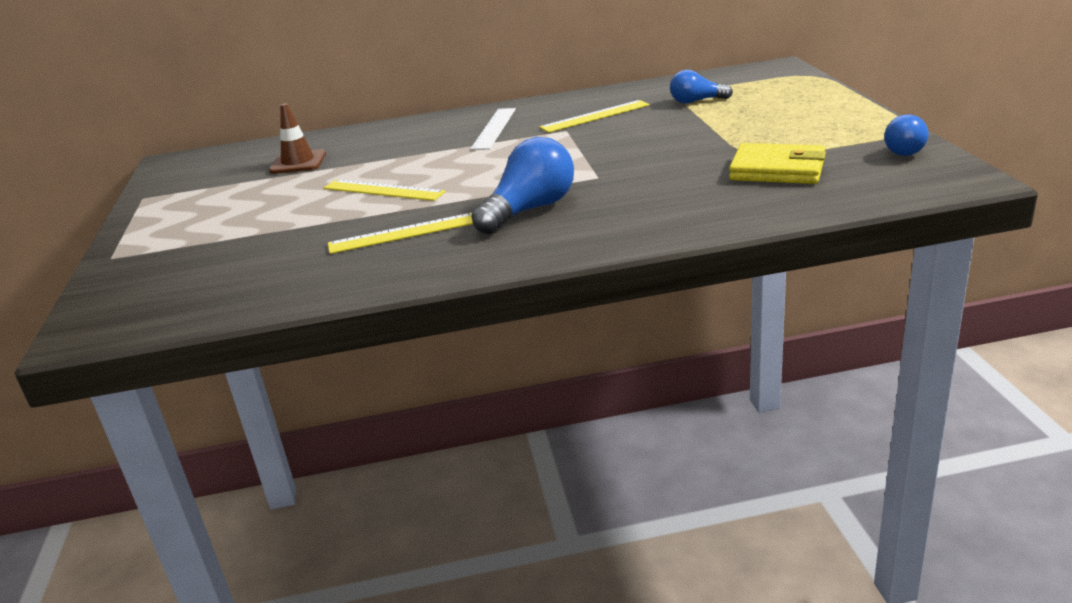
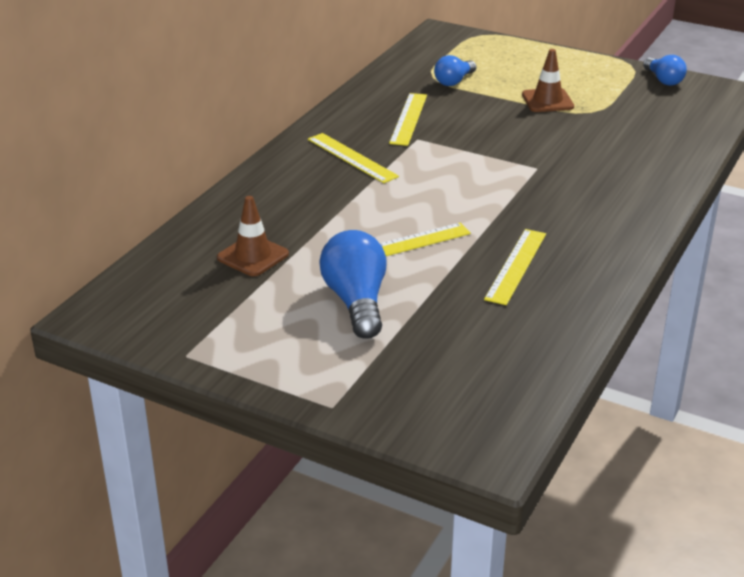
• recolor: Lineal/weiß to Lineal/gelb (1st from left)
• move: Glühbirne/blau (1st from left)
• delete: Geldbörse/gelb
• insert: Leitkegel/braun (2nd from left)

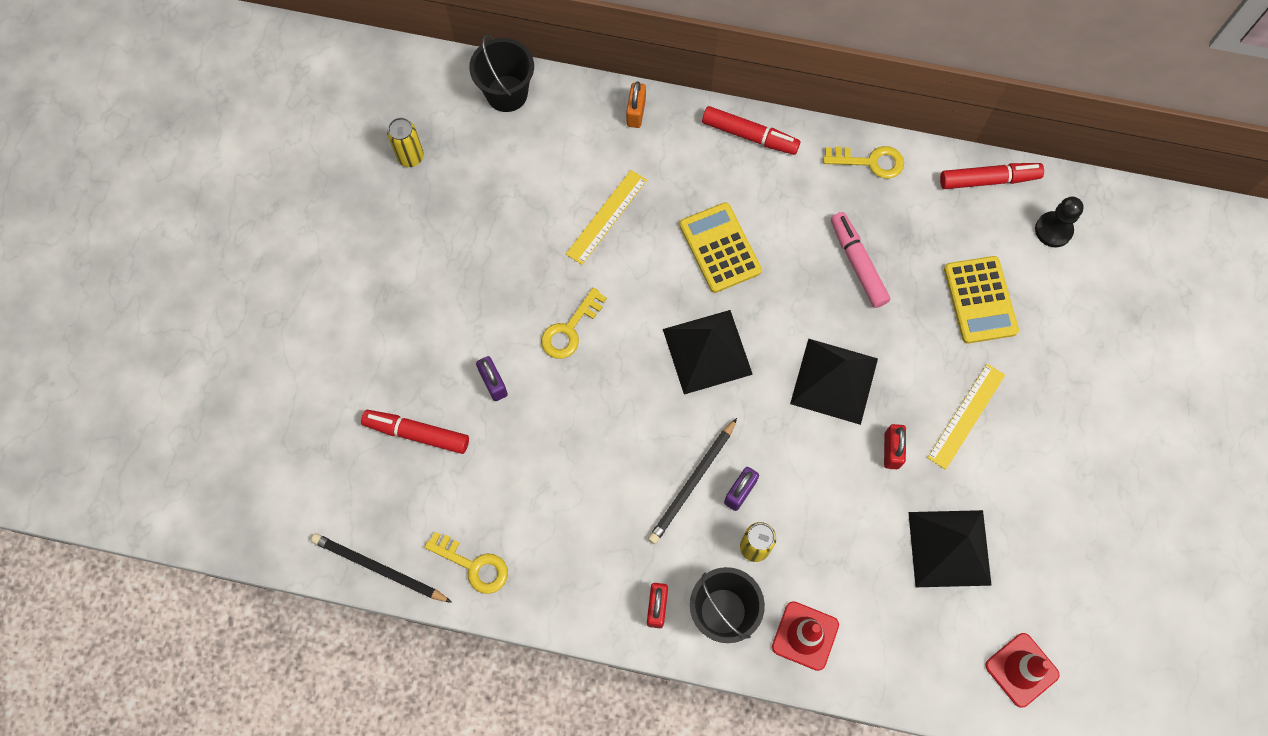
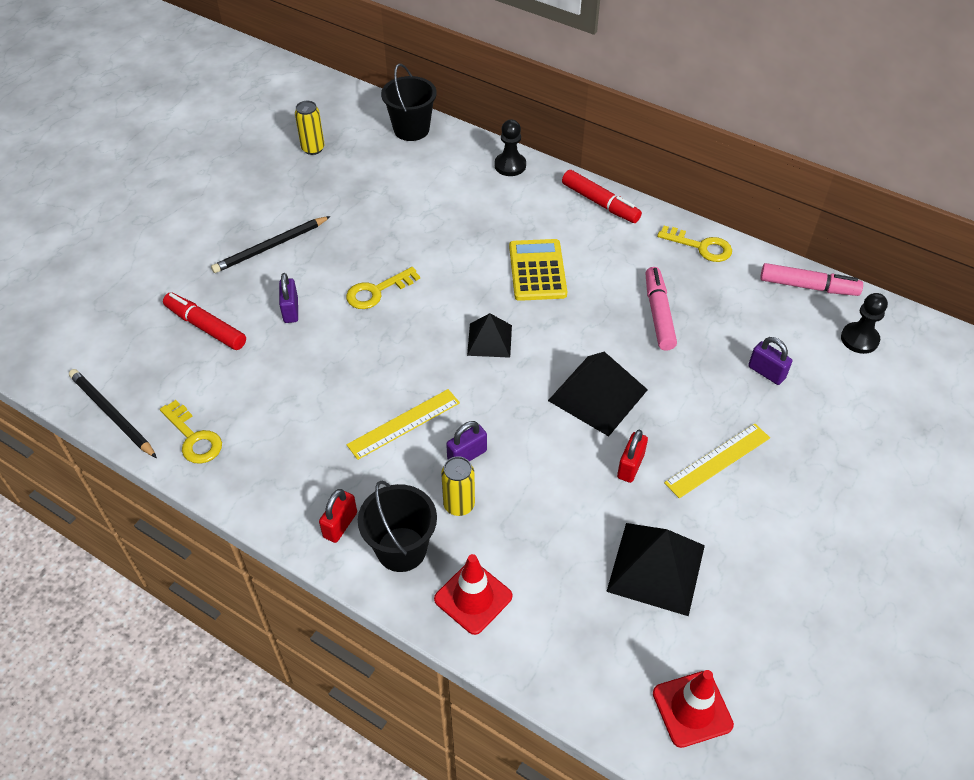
• replace: Vorhängeschloss/orange to Bauer/schwarz (1st from left)
• recolor: Filzstift/rot (3rd from left) to Filzstift/rosa (2nd from left)
• move: Lineal/gelb (1st from left)
• replace: Taschenrechner/gelb (2nd from left) to Vorhängeschloss/lila (3rd from left)
• resize: Pyramide/schwarz (1st from left) x0.62
• move: Bleistift/schwarz (2nd from left)

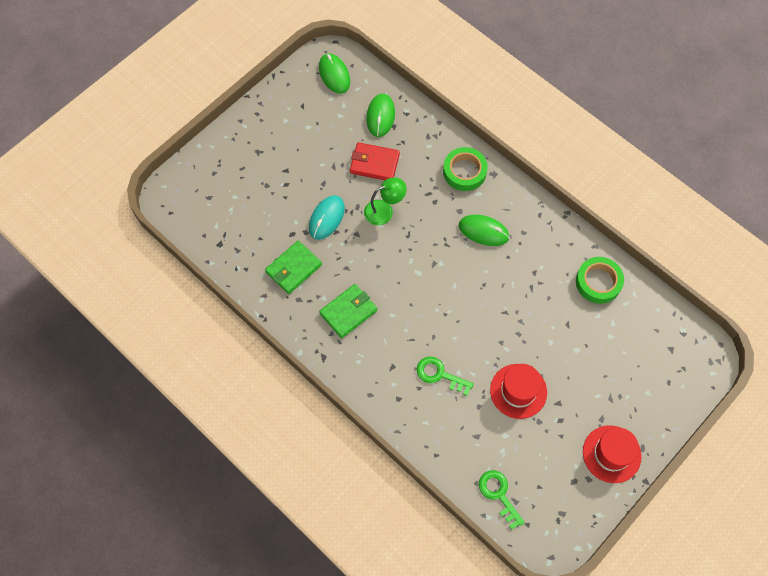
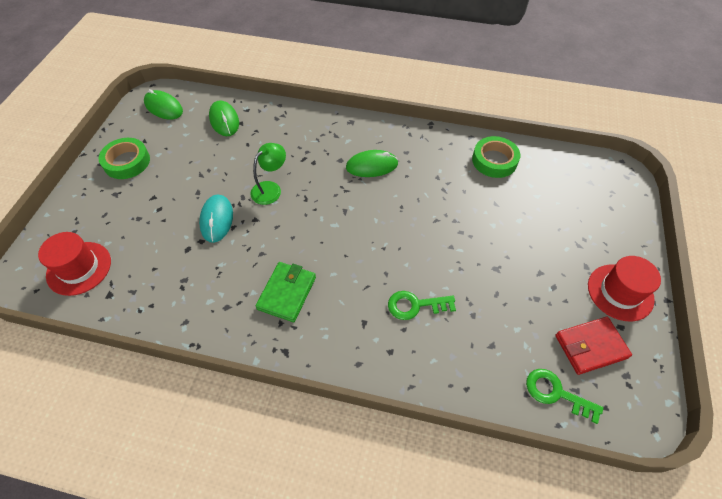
• move: Geldbörse/rot
• move: Klebeband/grün (1st from left)
• delete: Geldbörse/grün (1st from left)
• move: Hut/rot (1st from left)

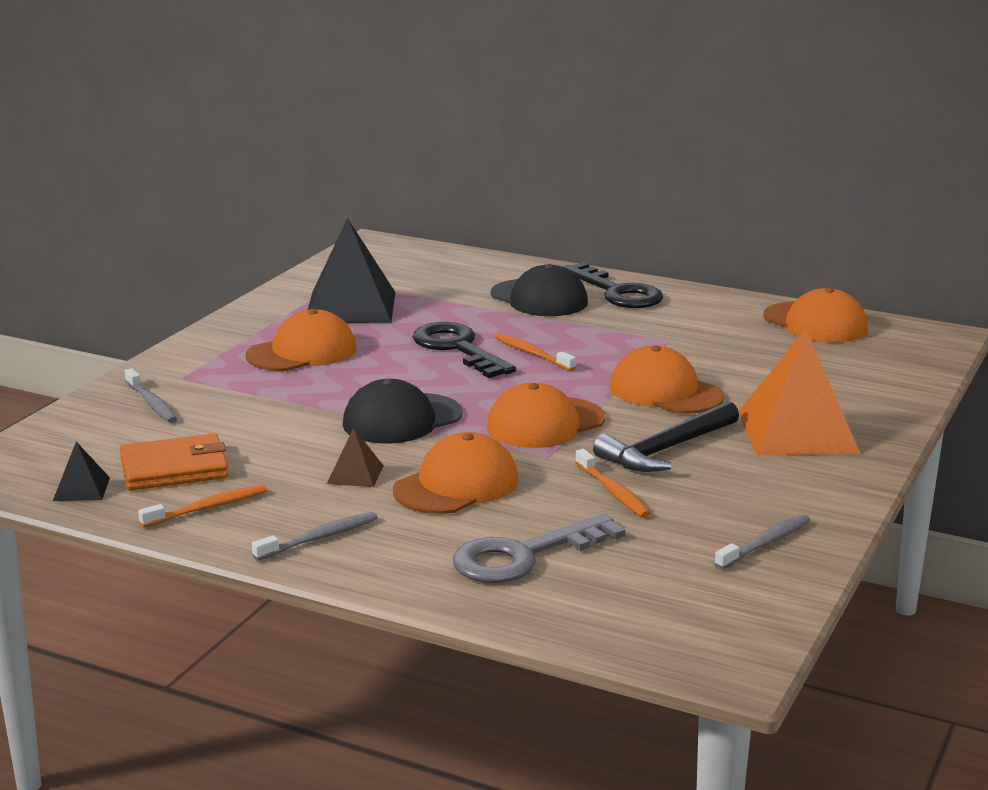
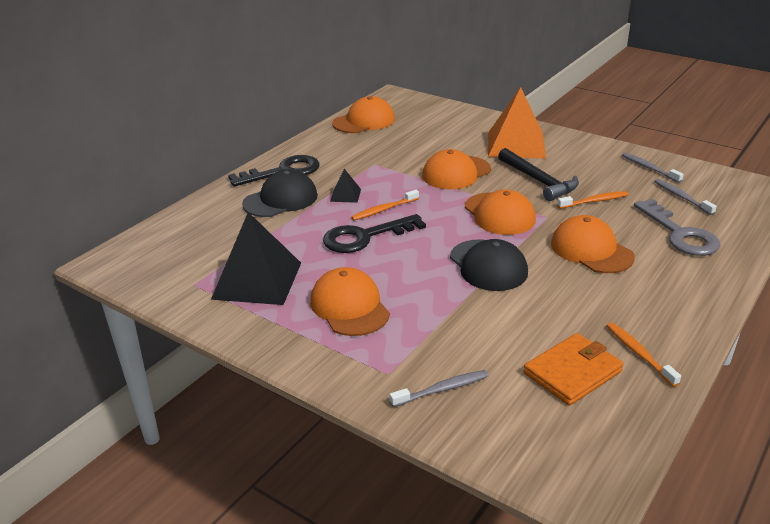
• delete: Pyramide/braun
• rotate: Geldbörse/orange 60 degrees clockwise
• move: Pyramide/schwarz (1st from left in the first image) to Pyramide/schwarz (2nd from left)
• move: Zahnbürste/grau (2nd from left in the first image) to Zahnbürste/grau (3rd from left)

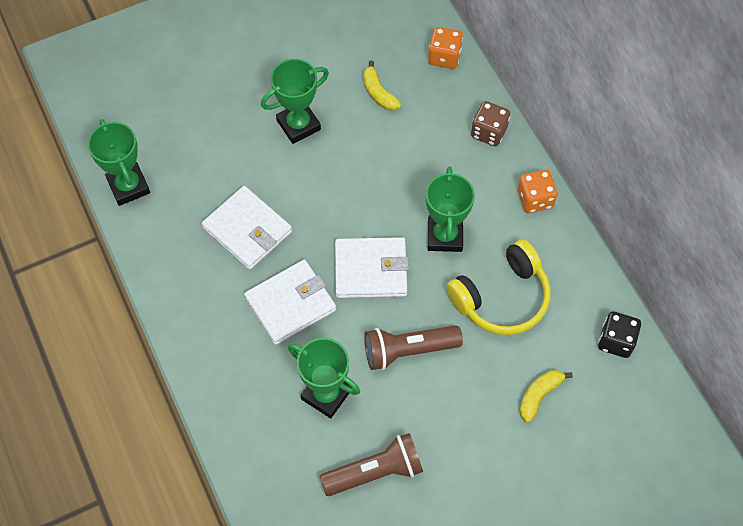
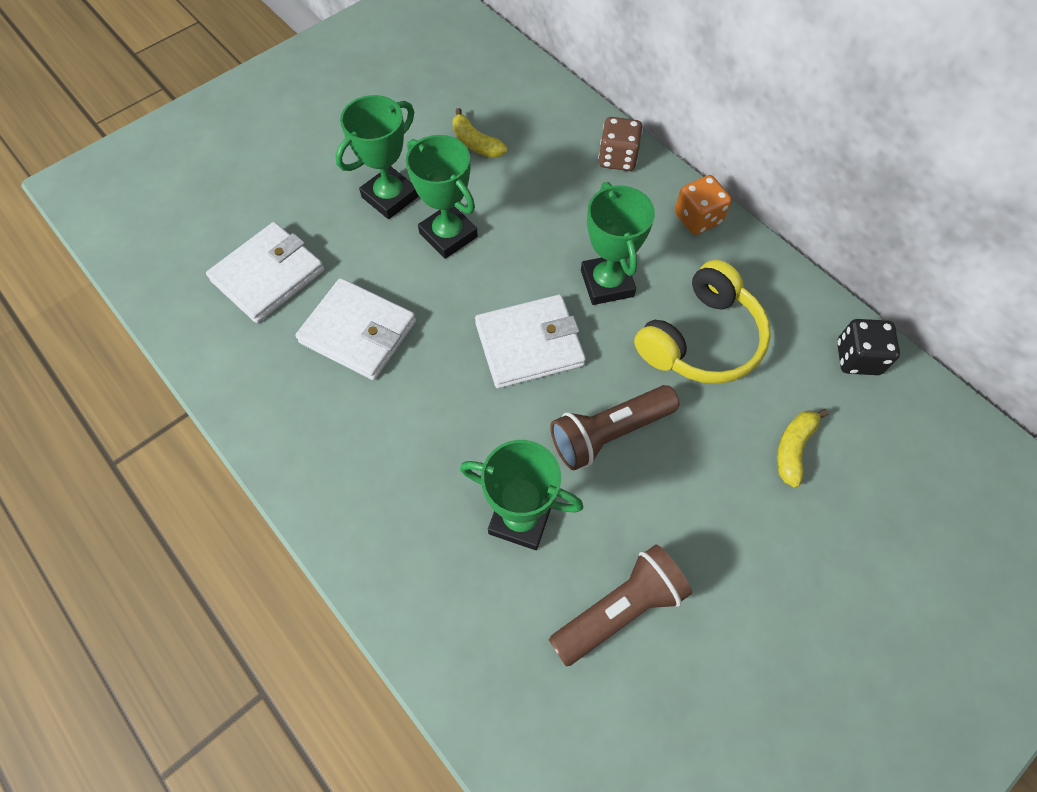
• delete: Spielwürfel/orange (1st from left)
• move: Pokal/grün (1st from left in the first image) to Pokal/grün (2nd from left)
• move: Geldbörse/weiß (2nd from left in the first image) to Geldbörse/weiß (1st from left)

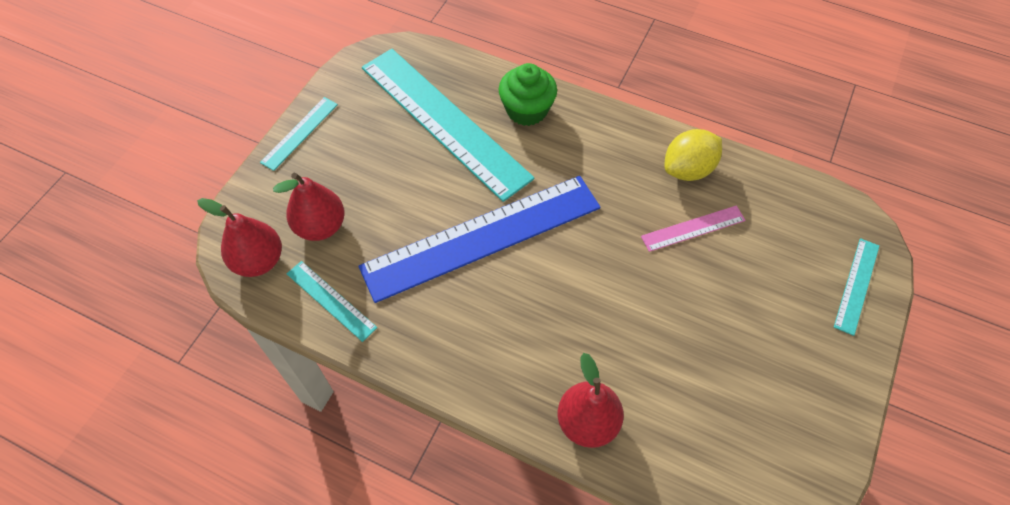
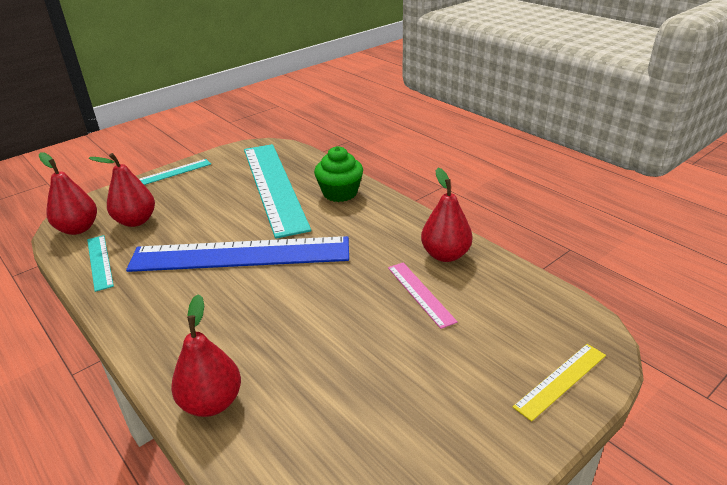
• replace: Zitrone/gelb to Birne/rot (4th from left)
• rotate: Lineal/rosa 60 degrees clockwise
• recolor: Lineal/türkis (4th from left) to Lineal/gelb

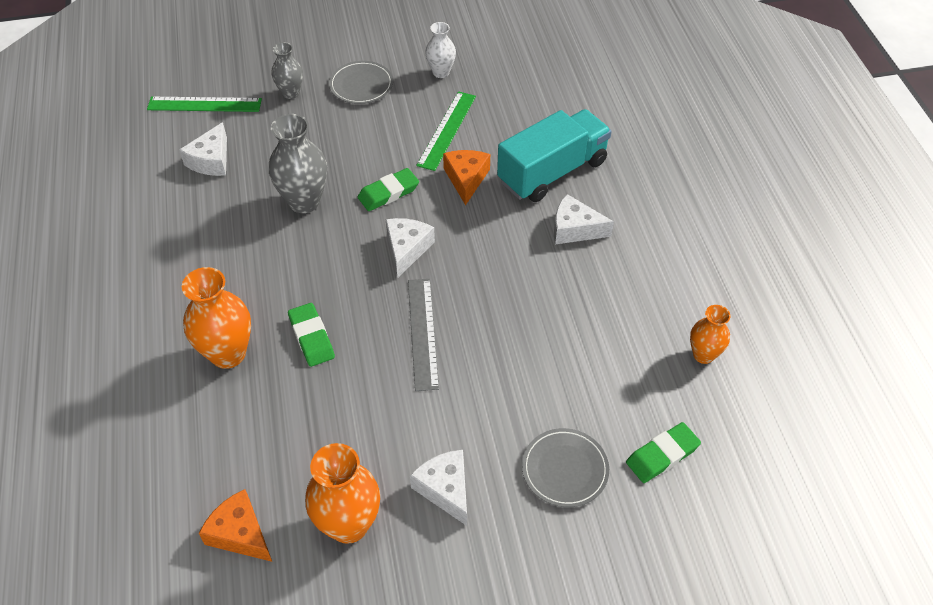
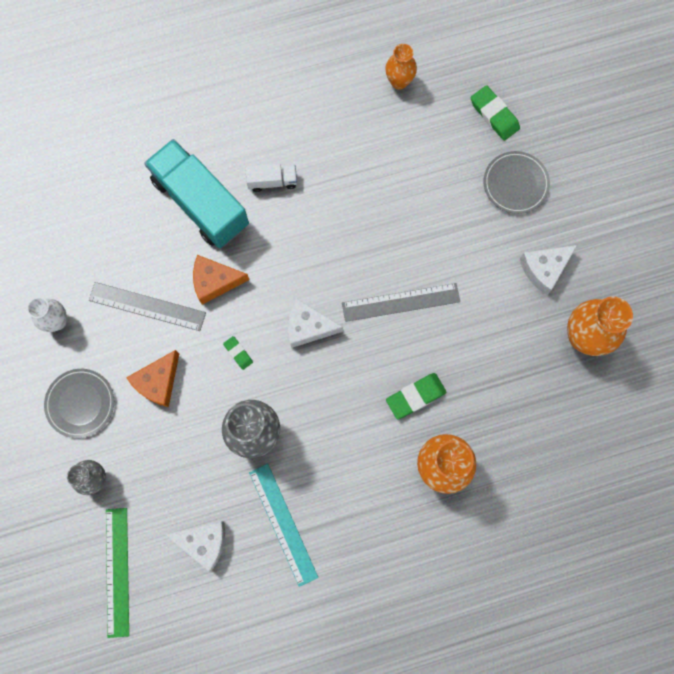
• recolor: Lineal/grün (2nd from left) to Lineal/grau (1st from left)
• resize: Radiergummi/grün (2nd from left in the first image) x0.57
• replace: Käse/weiß (4th from left) to Lastwagen/weiß
• move: Käse/orange (1st from left)
• insert: Lineal/türkis

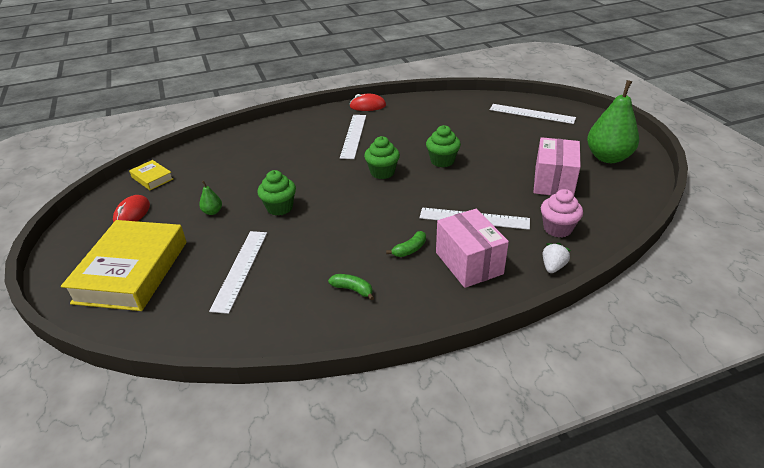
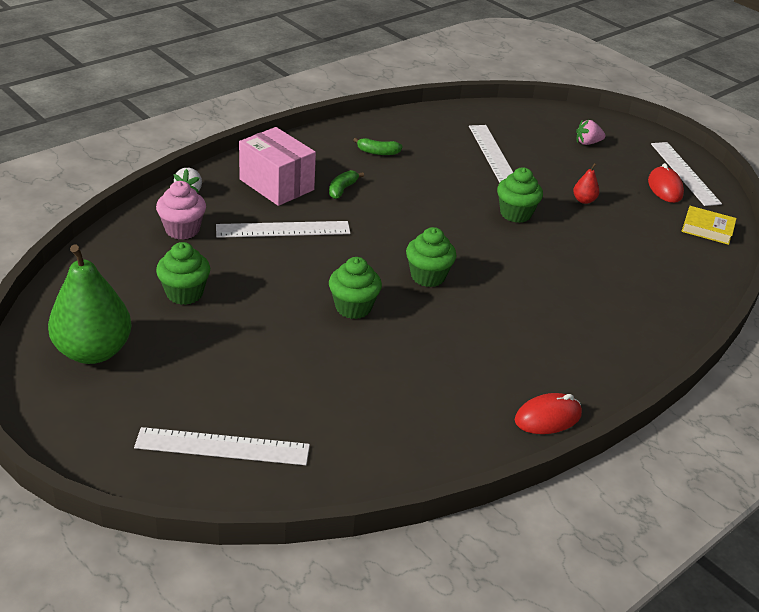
• move: Lineal/weiß (2nd from left in the first image) to Lineal/weiß (4th from left)
• replace: Schachtel/rosa (2nd from left) to Muffin/grün (1st from left)
• recolor: Birne/grün (1st from left) to Birne/rot
• replace: Buch/gelb (1st from left) to Erdbeere/rosa

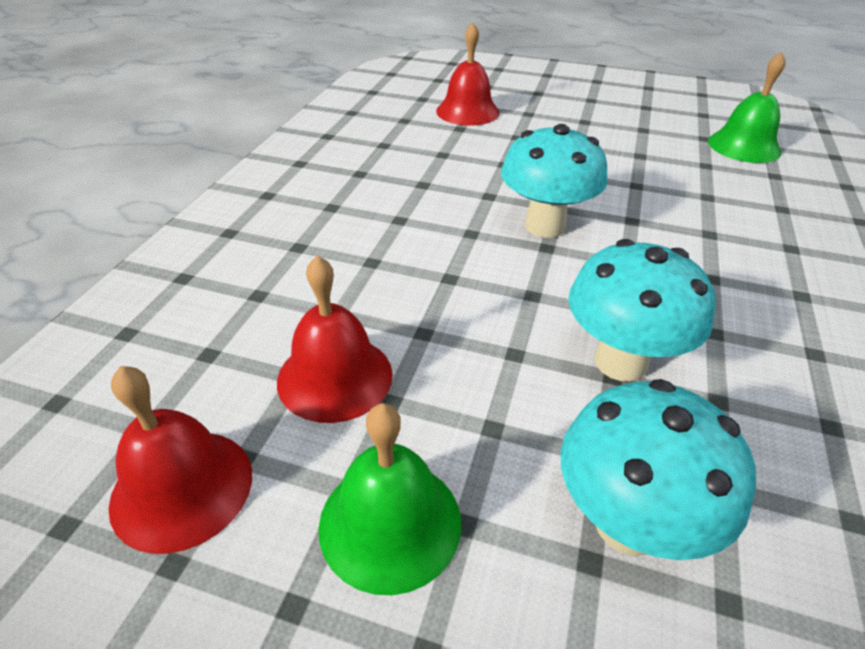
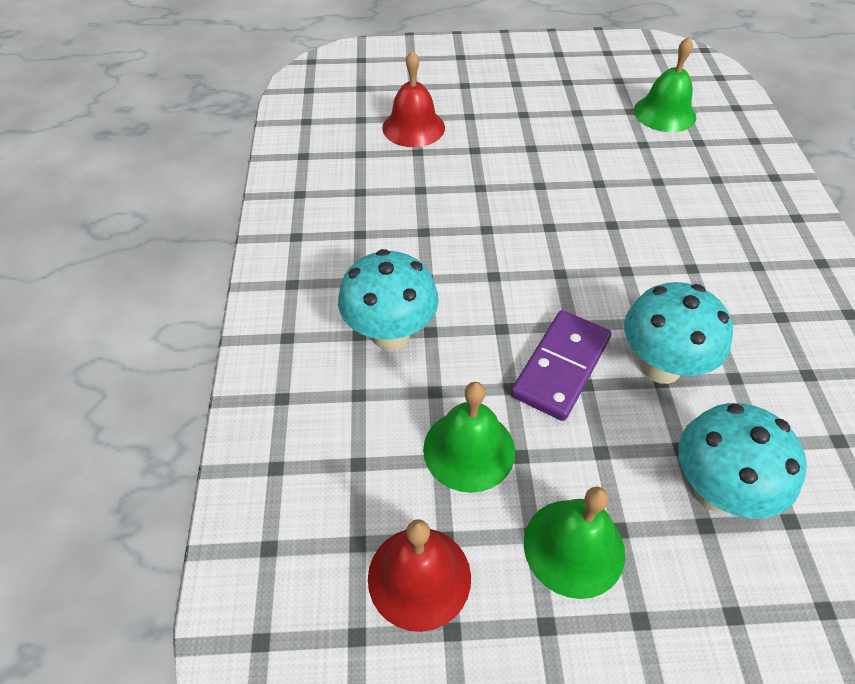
• move: Pilz/türkis (1st from left)
• recolor: Glocke/rot (2nd from left) to Glocke/grün (1st from left)
• insert: Dominostein/lila

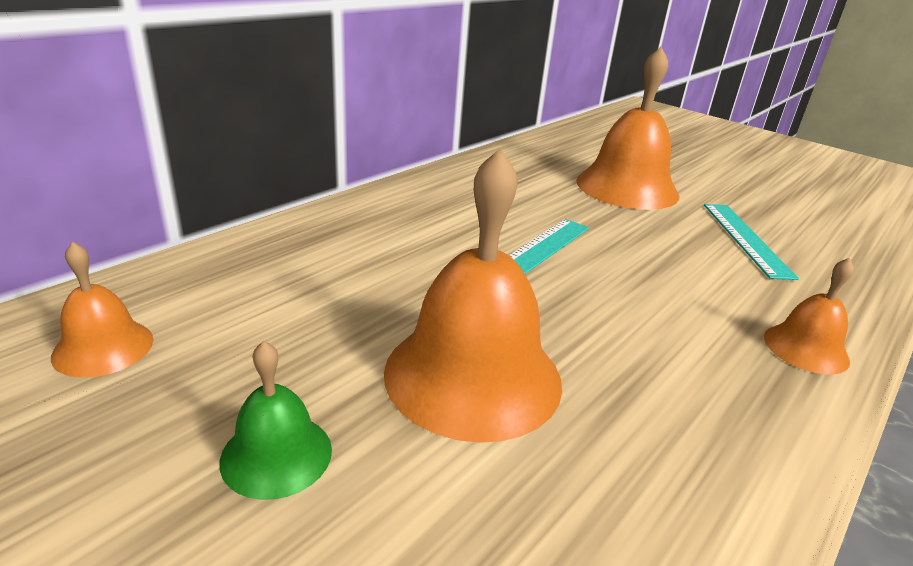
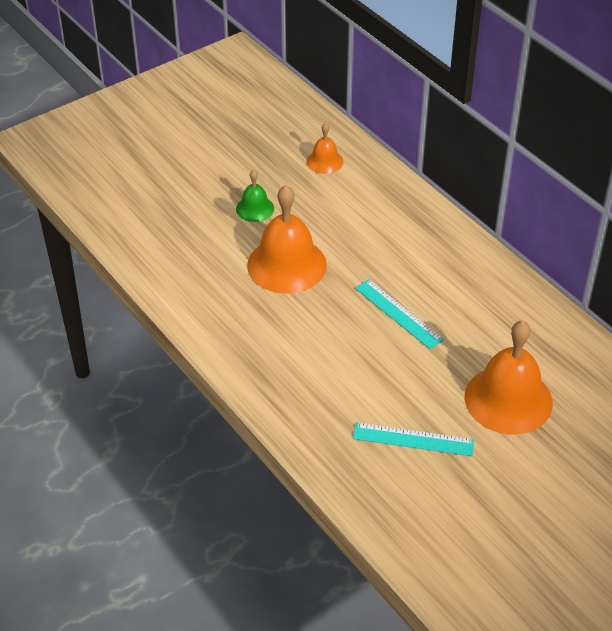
• delete: Glocke/orange (4th from left)

